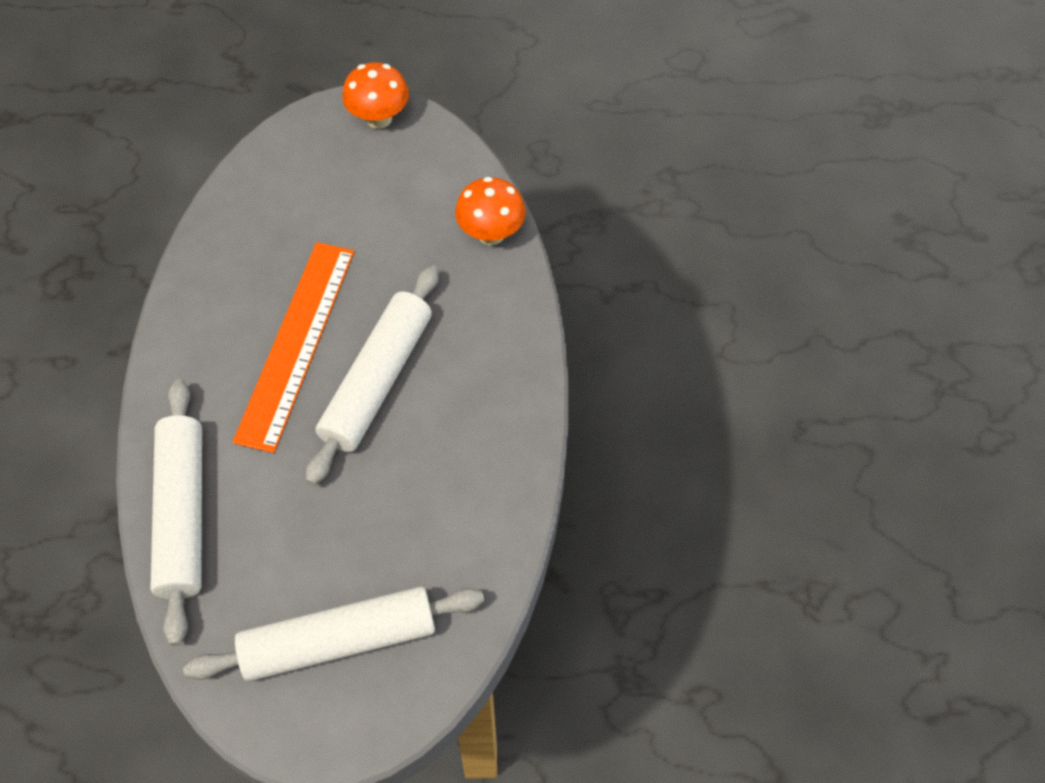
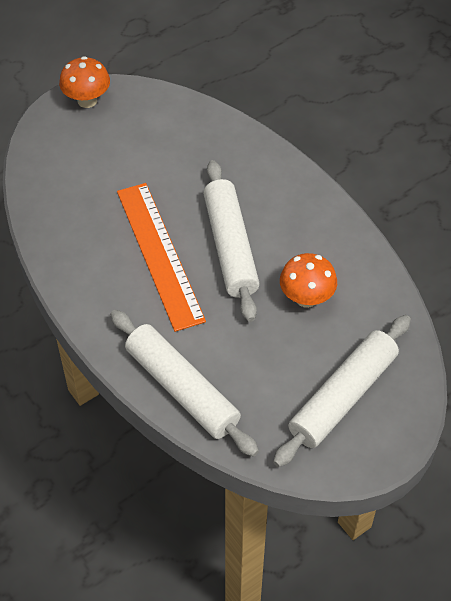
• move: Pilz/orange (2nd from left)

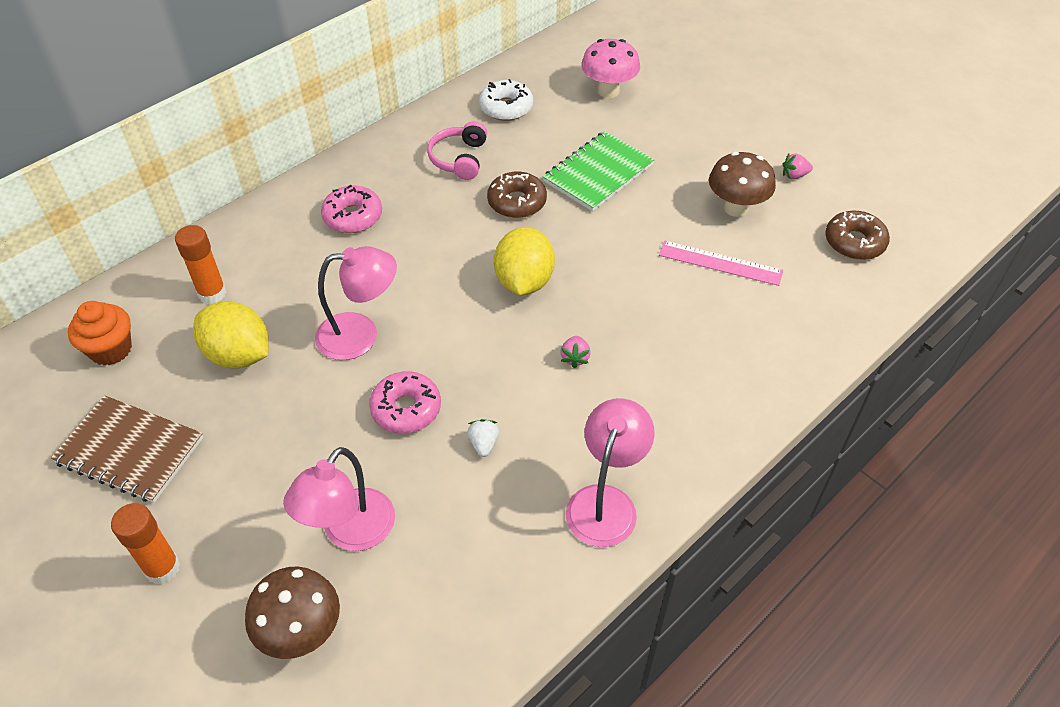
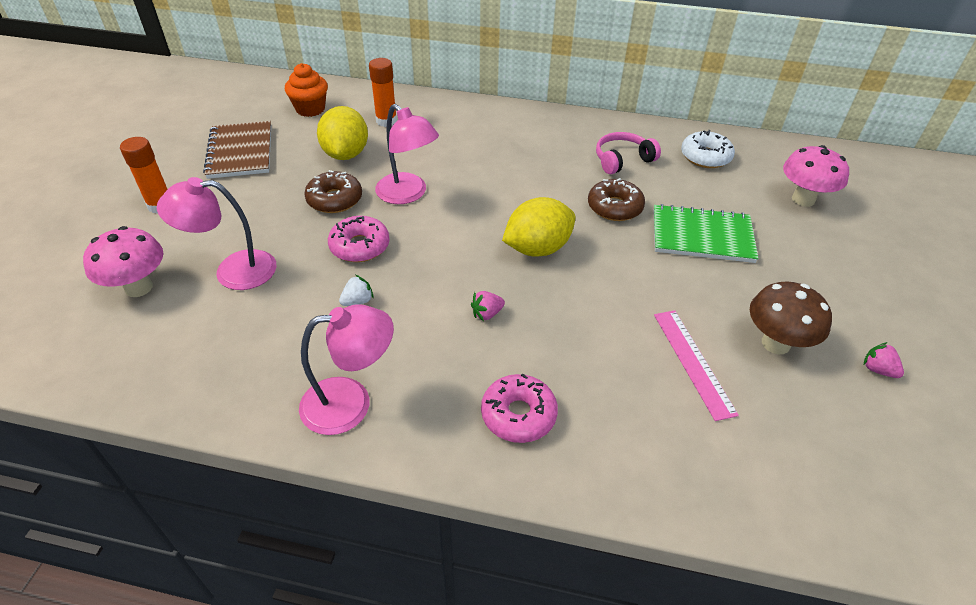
• move: Donut/rosa (1st from left in the first image) to Donut/rosa (2nd from left)
• move: Donut/braun (2nd from left in the first image) to Donut/braun (1st from left)
• recolor: Pilz/braun (1st from left) to Pilz/rosa (1st from left)

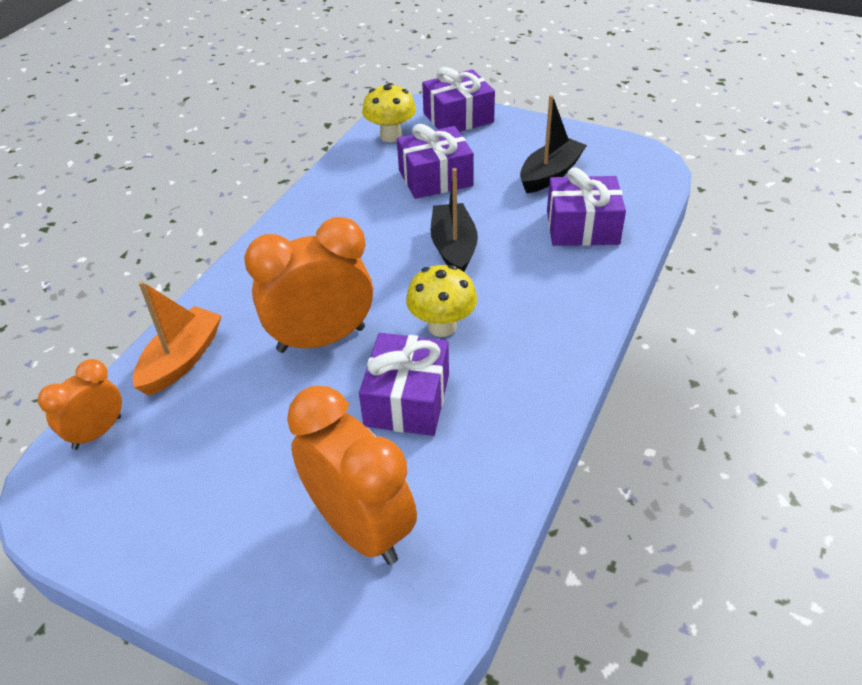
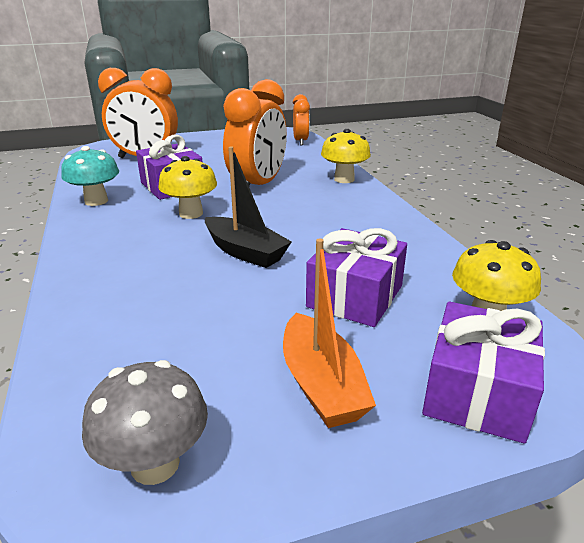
• delete: Boot/schwarz (2nd from left)
• delete: Geschenk/lila (4th from left)
• move: Boot/orange
• insert: Pilz/gelb (2nd from left)
• insert: Pilz/türkis
• insert: Pilz/grau

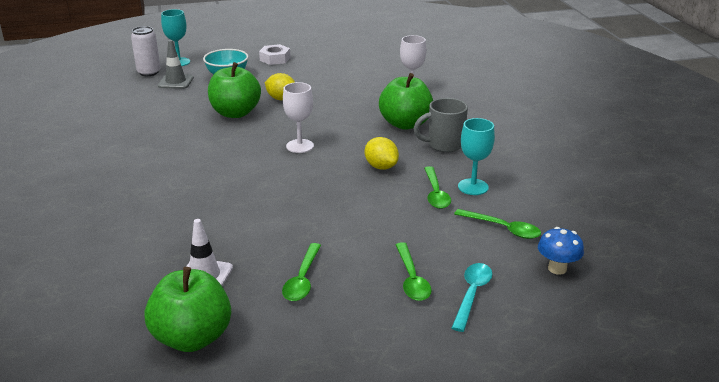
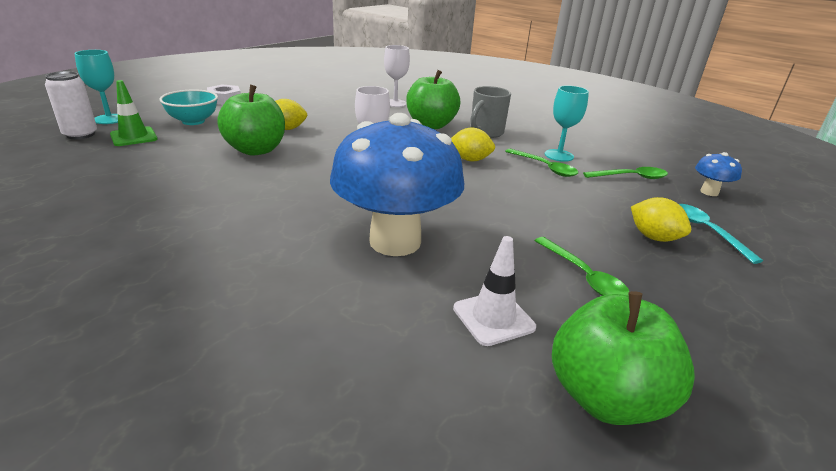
• recolor: Leitkegel/grau to Leitkegel/grün
• replace: Löffel/grün (2nd from left) to Zitrone/gelb (3rd from left)
• insert: Pilz/blau (1st from left)

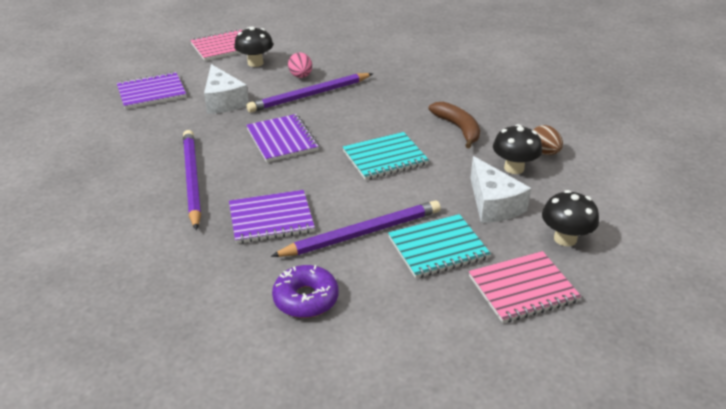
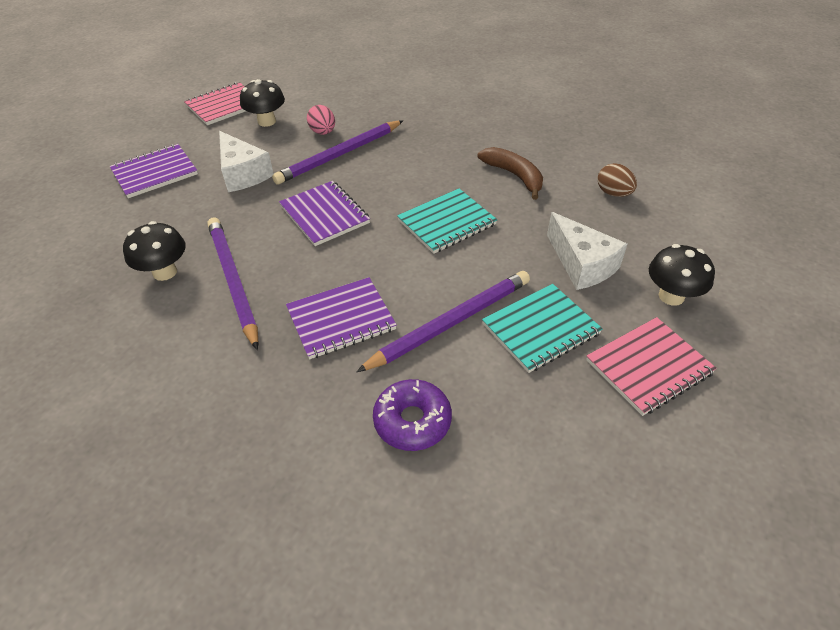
• move: Pilz/schwarz (2nd from left in the first image) to Pilz/schwarz (1st from left)

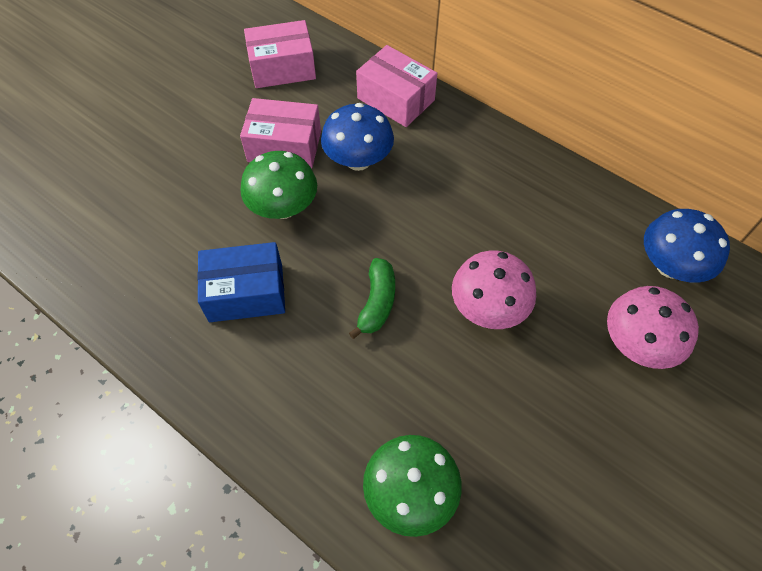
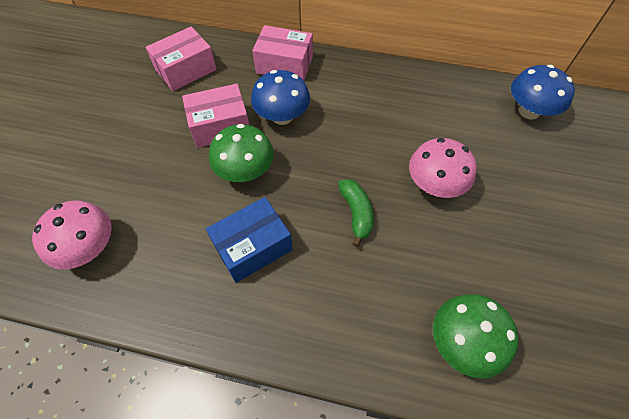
• move: Pilz/rosa (2nd from left in the first image) to Pilz/rosa (1st from left)

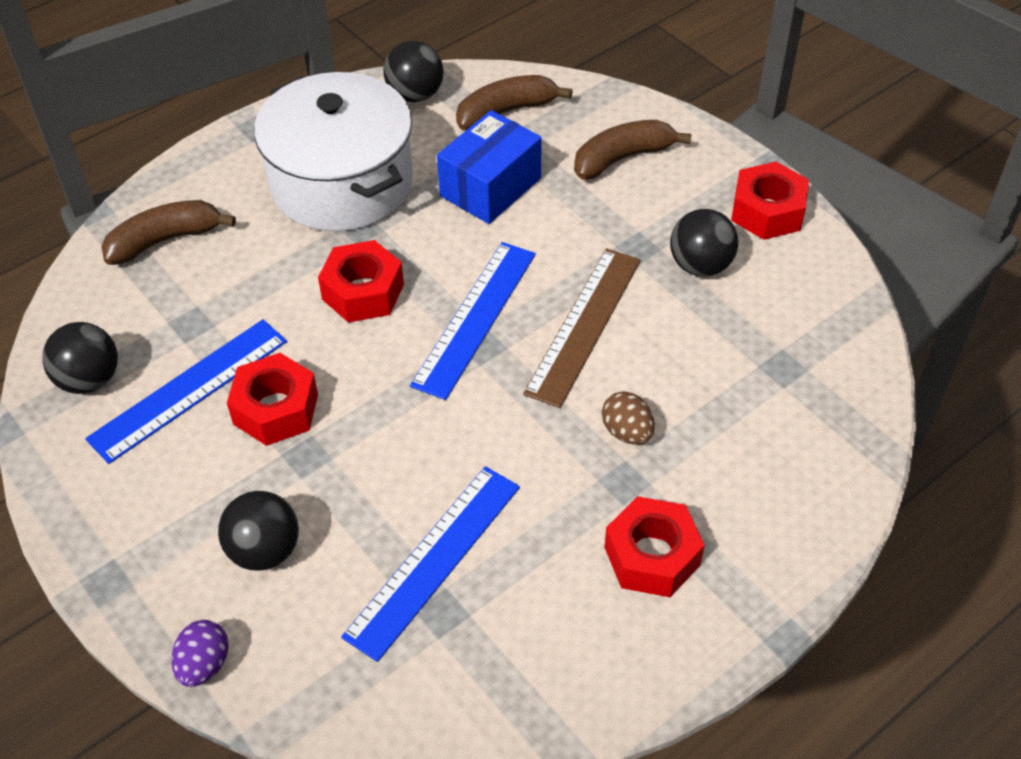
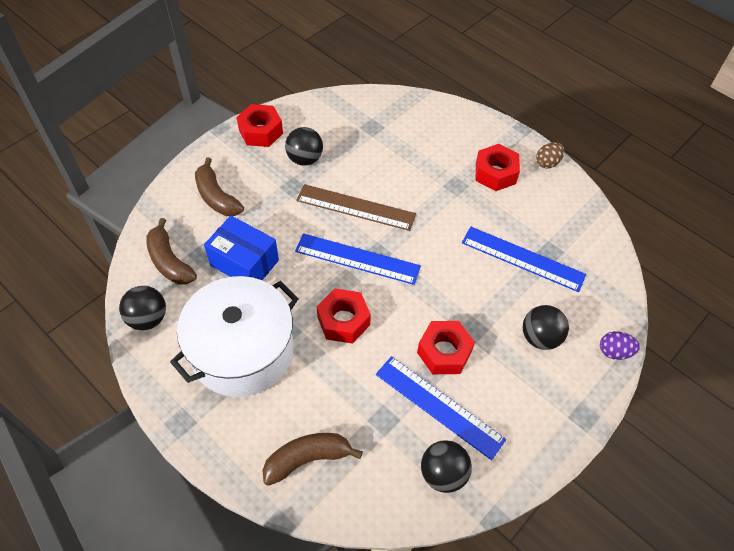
• rotate: Banane/braun (1st from left in the first image) 105 degrees clockwise
• move: Ei/braun

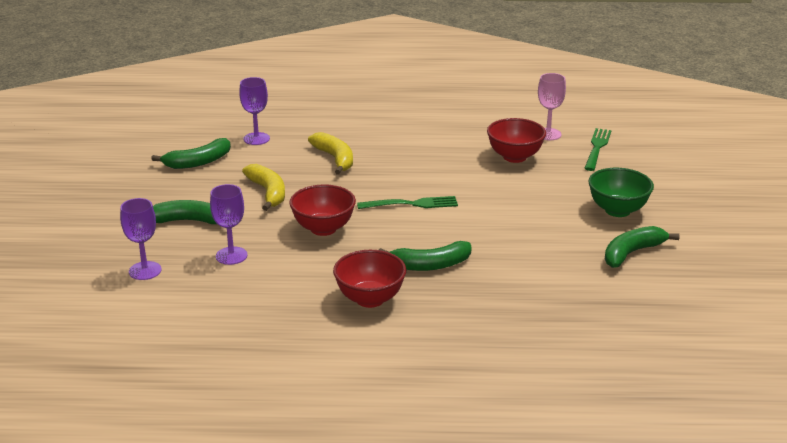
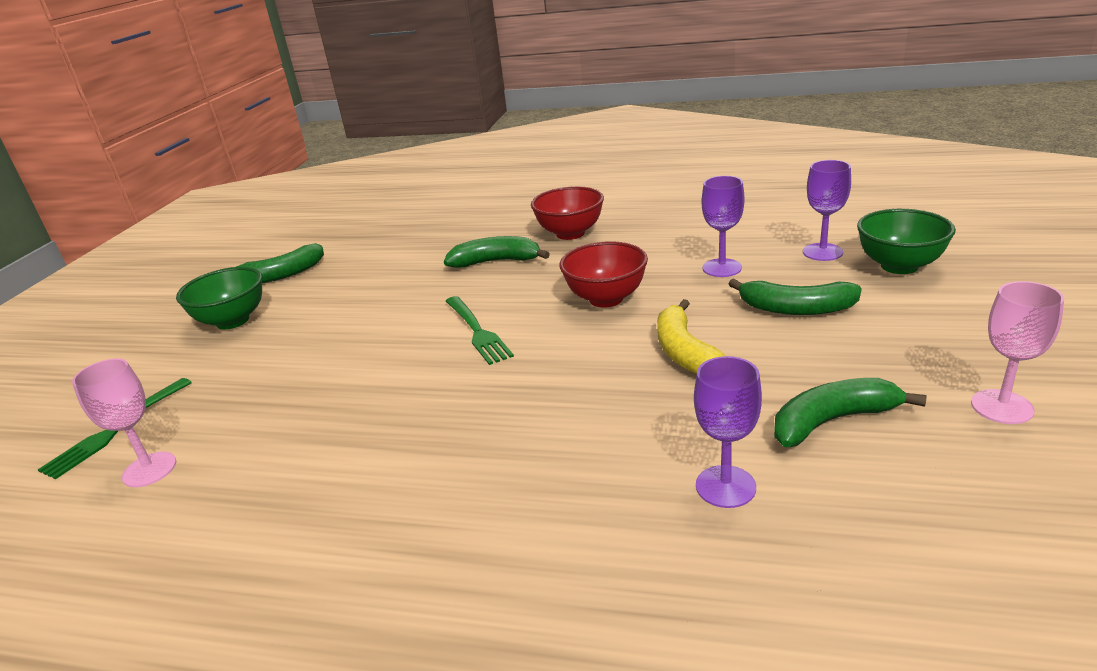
• delete: Schüssel/rot (3rd from left)
• delete: Banane/gelb (2nd from left)
• rotate: Gabel/grün (1st from left in the first image) 120 degrees counterclockwise
• insert: Schüssel/grün (2nd from left)
• insert: Kelch/rosa (2nd from left)

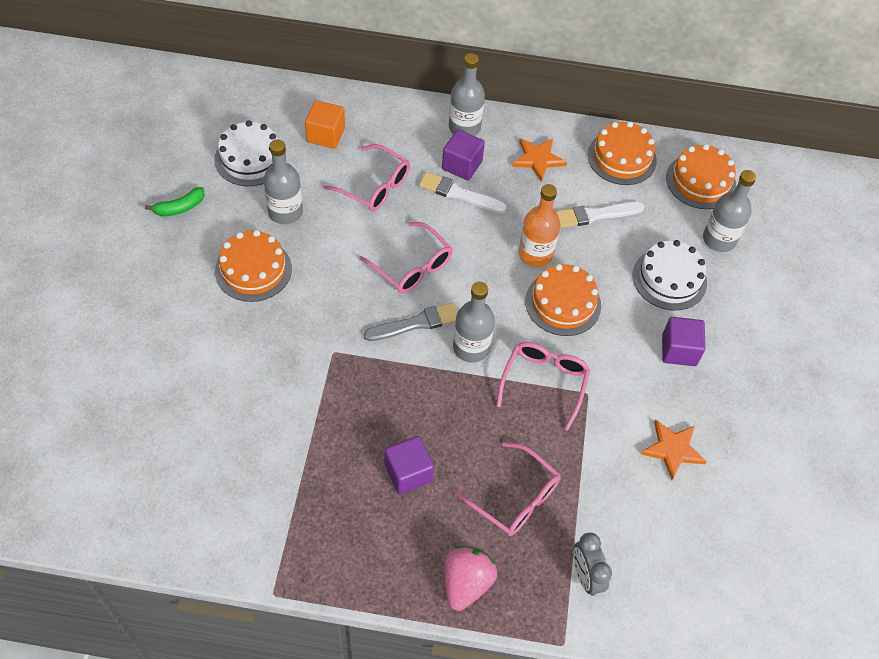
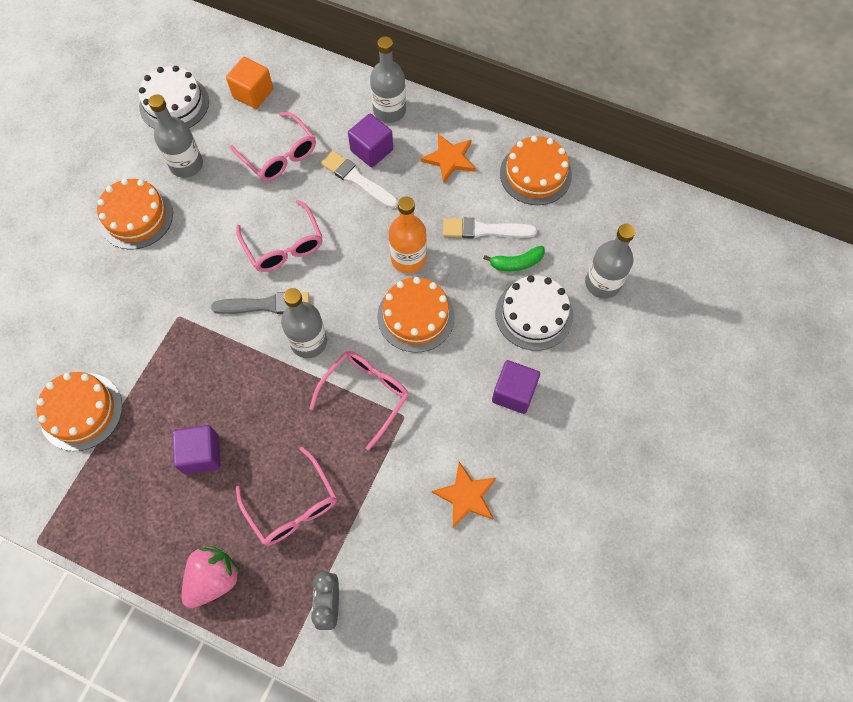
• move: Kuchen/orange (4th from left in the first image) to Kuchen/orange (1st from left)
• move: Banane/grün

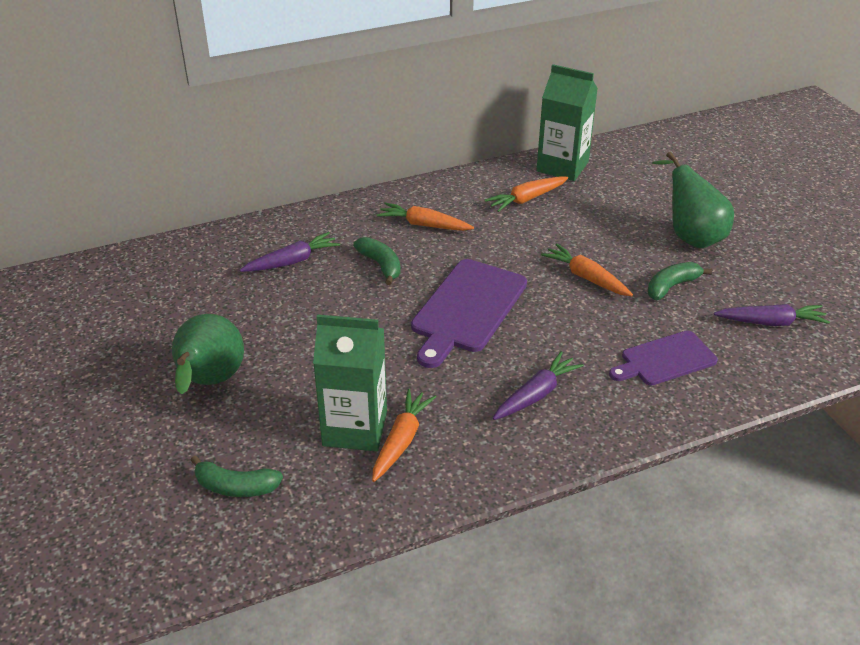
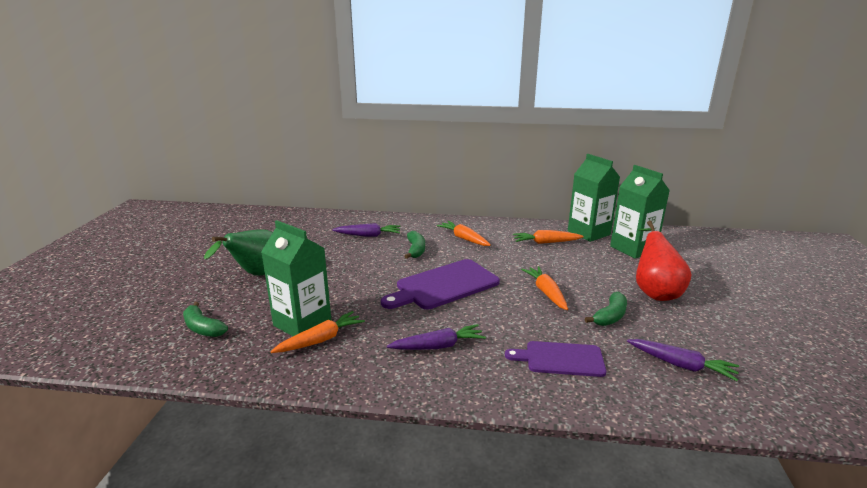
• recolor: Birne/grün (2nd from left) to Birne/rot
• rotate: Banane/grün (3rd from left) 135 degrees clockwise
• insert: Getränkekarton/grün (3rd from left)

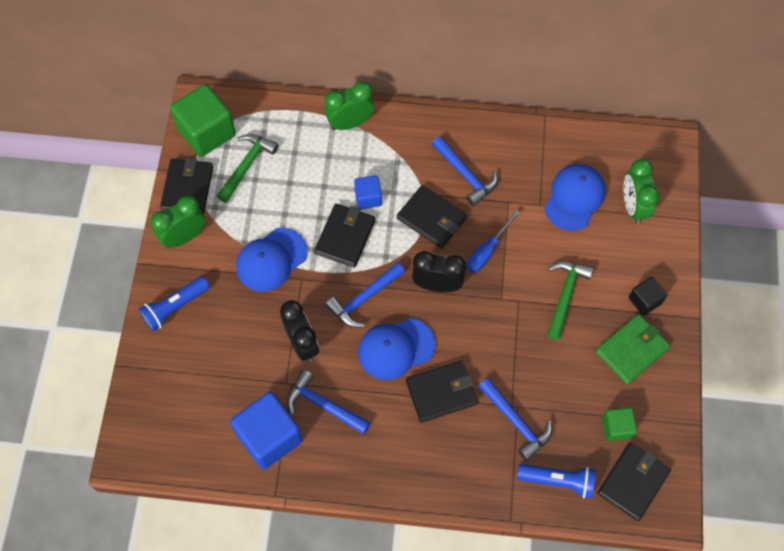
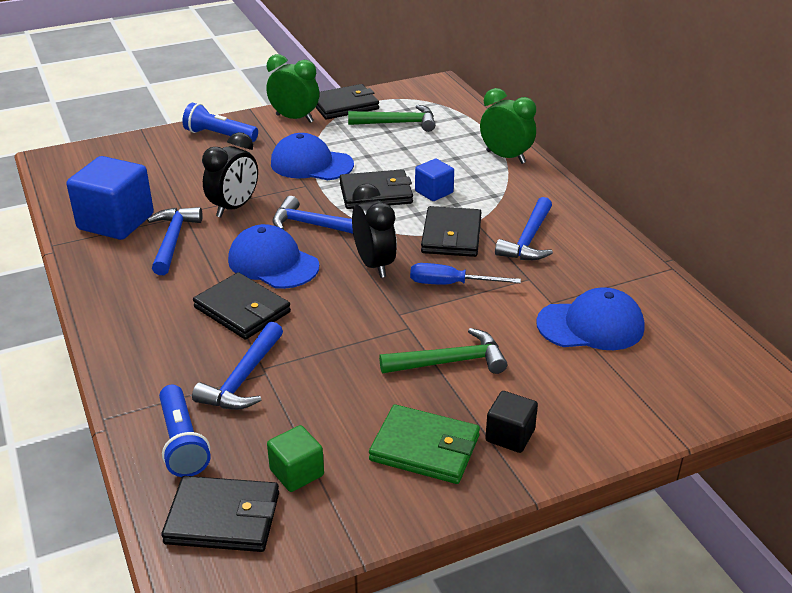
• delete: Kubus/grün (1st from left)
• delete: Wecker/grün (3rd from left)

